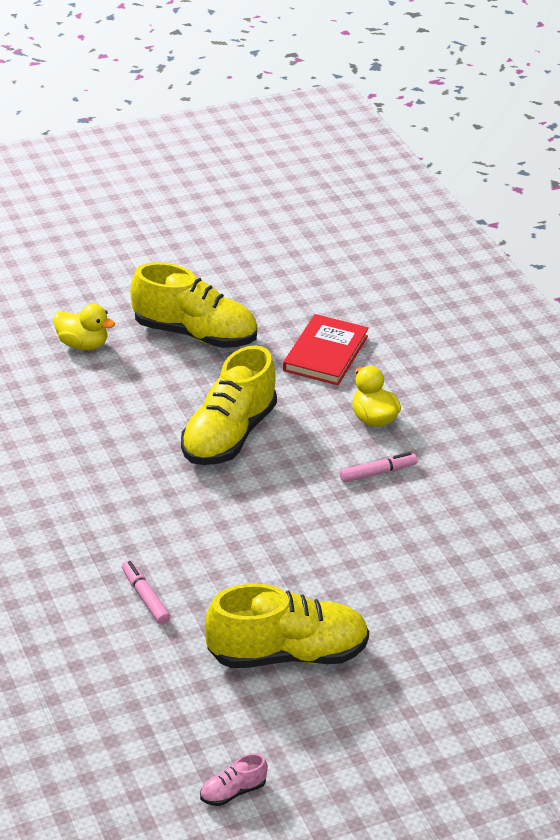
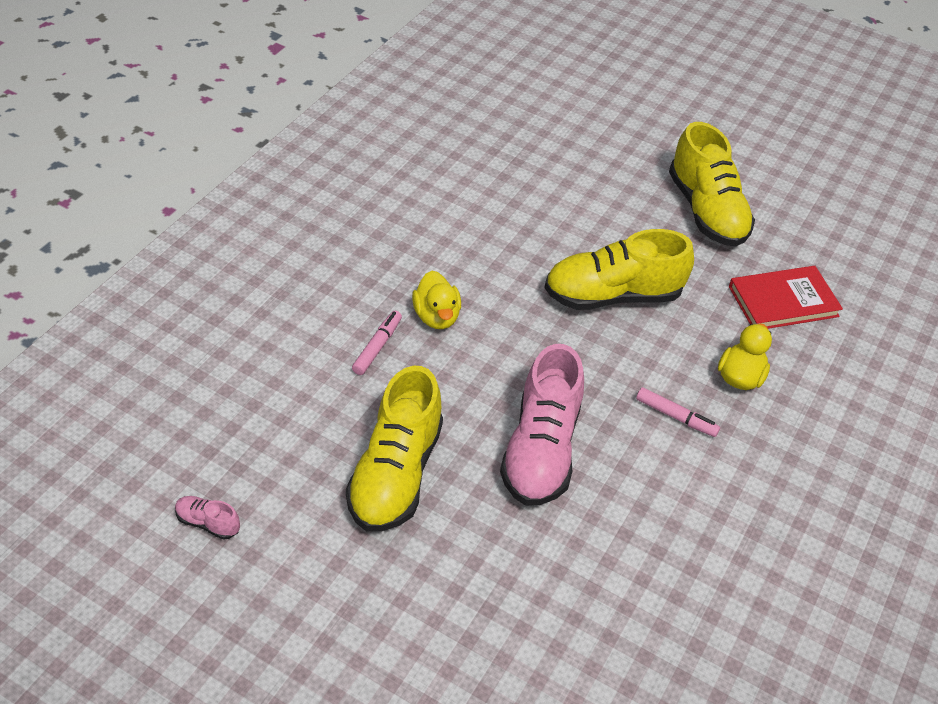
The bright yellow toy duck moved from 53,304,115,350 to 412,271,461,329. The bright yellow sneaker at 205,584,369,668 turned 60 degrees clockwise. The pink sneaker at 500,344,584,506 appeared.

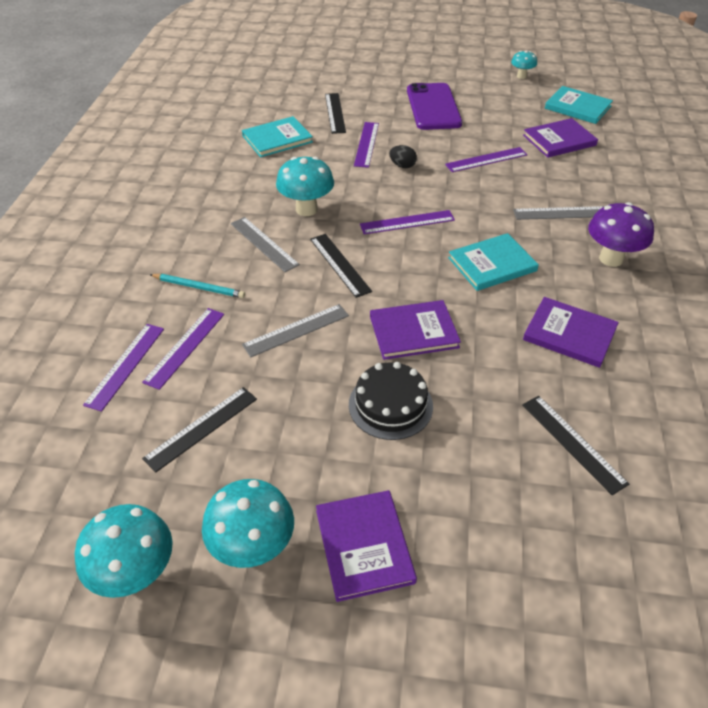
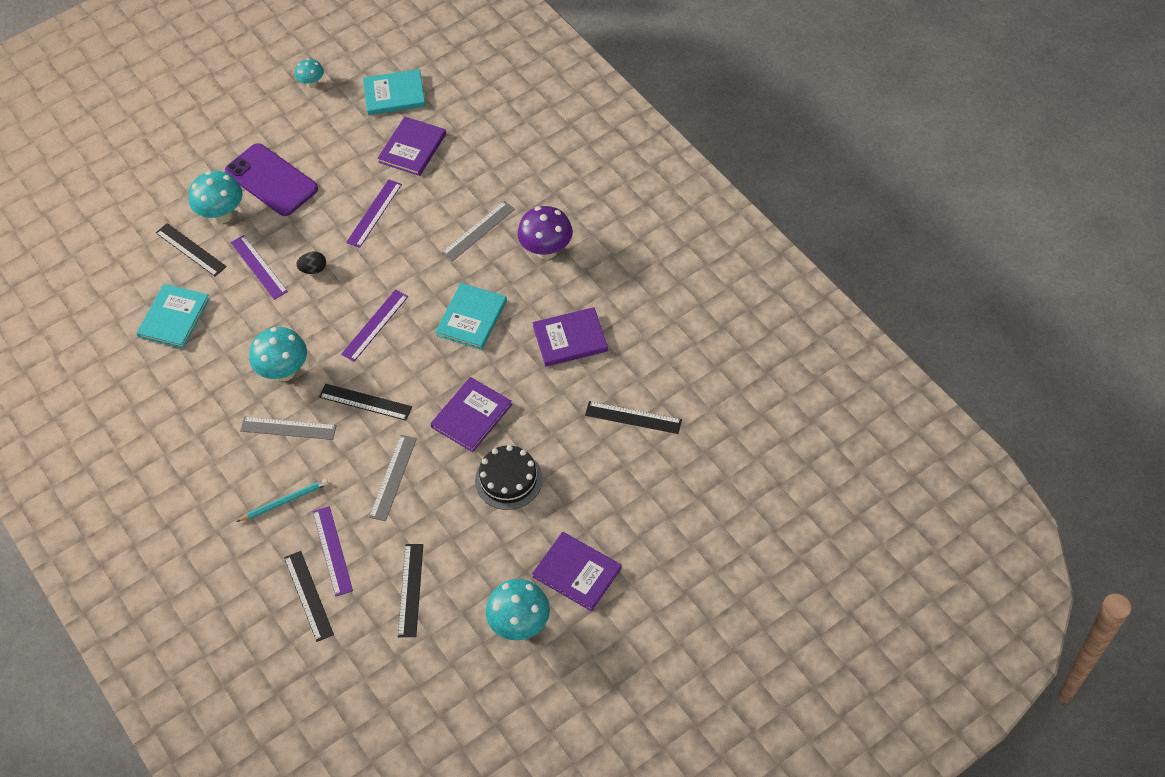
The violet straightedge at 83,324,164,412 became the jet-black straightedge at 284,551,334,642. The aqua mushroom moved from 75,504,173,598 to 189,171,242,223.

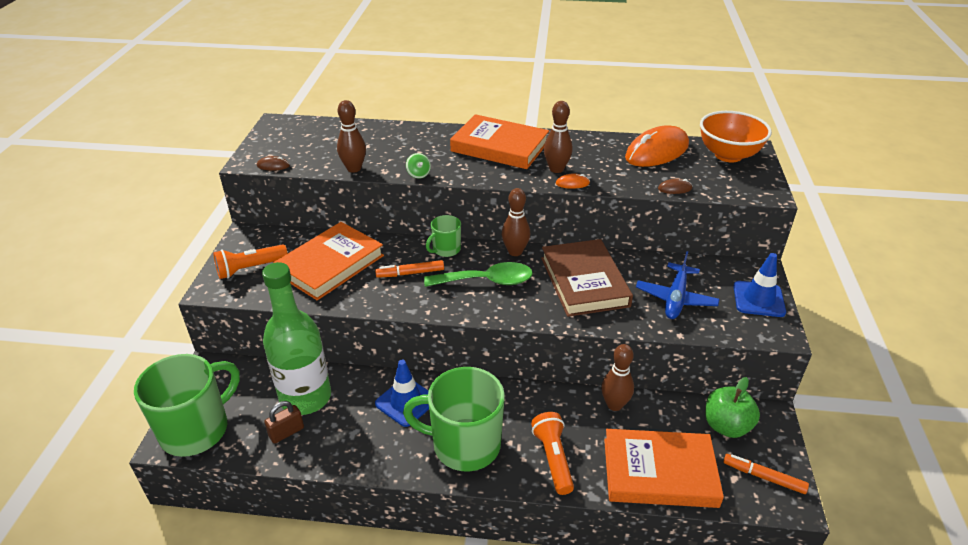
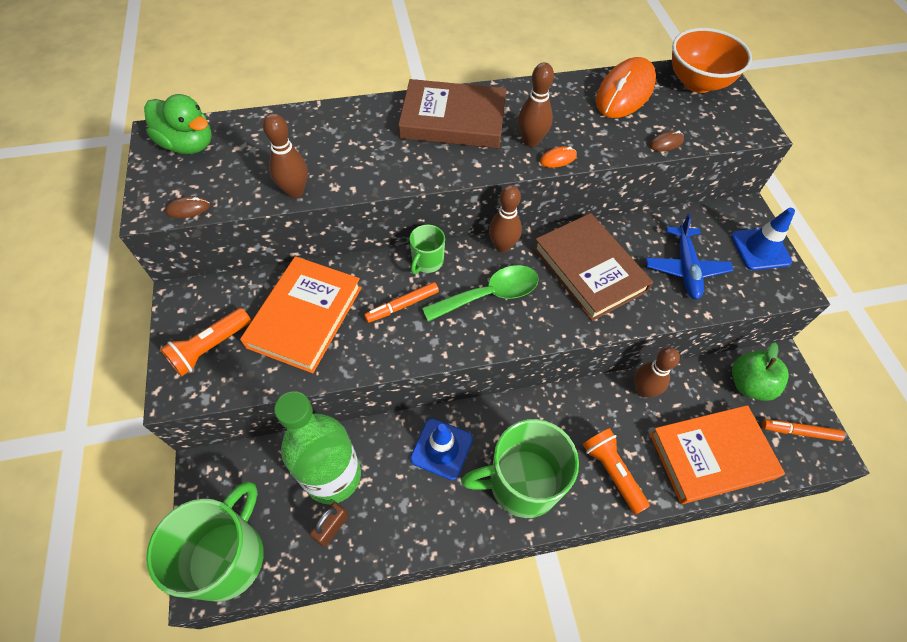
The orange hardback at 450,114,549,169 became the russet hardback at 398,79,506,148. The emerald whirligig at 406,153,431,179 disappeared. The emerald toy duck at 144,94,212,154 appeared.

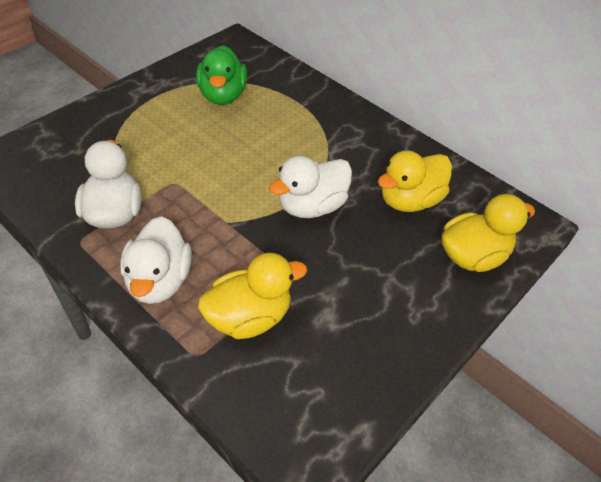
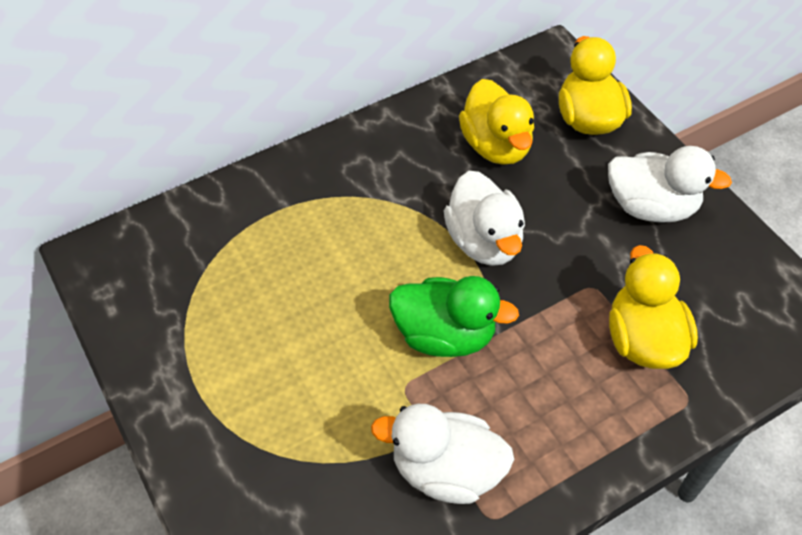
The emerald toy duck moved from 196,45,247,105 to 389,276,519,357. The white toy duck moved from 120,216,192,304 to 608,146,732,223.

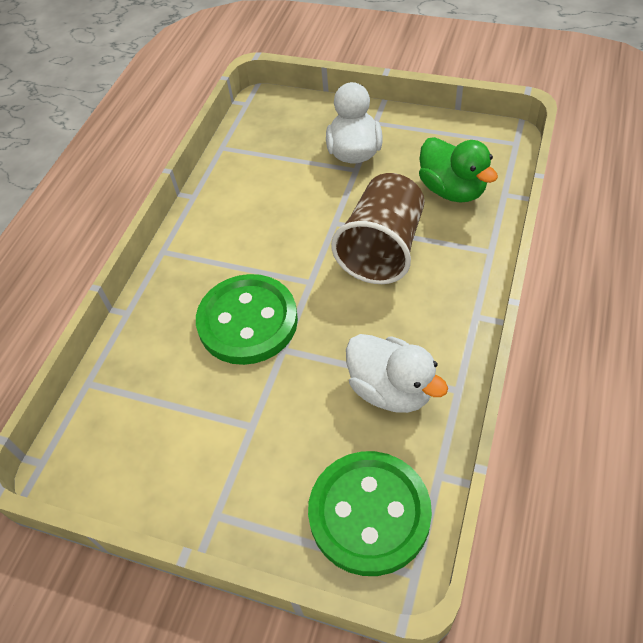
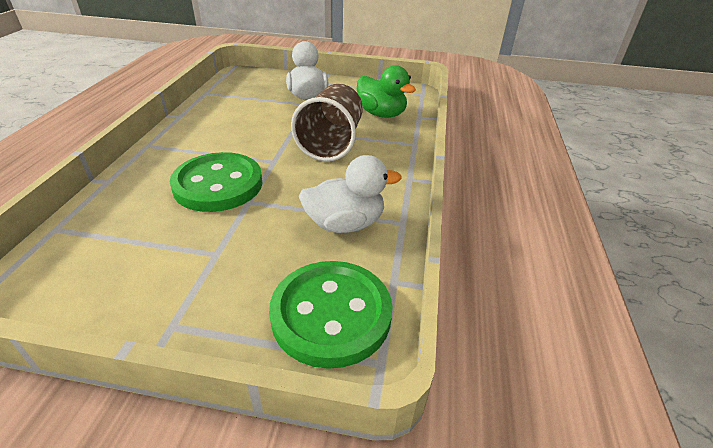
The white toy duck at 346,334,448,413 turned 45 degrees counterclockwise.

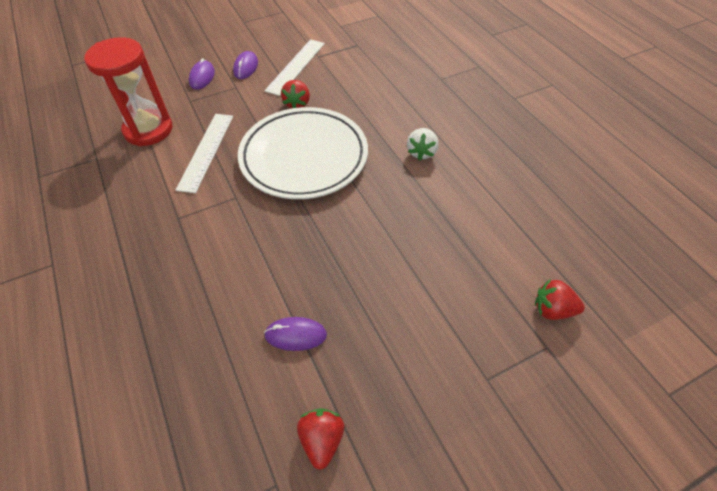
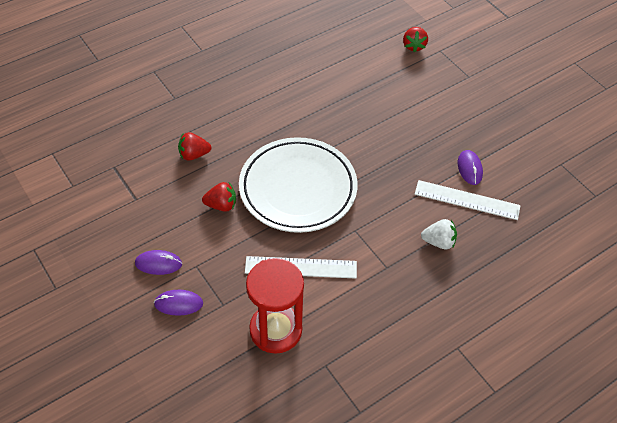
The white straightedge moved from 264,39,325,96 to 415,180,521,220. The white berry moved from 407,128,439,160 to 421,219,457,249. The red berry moved from 297,408,345,470 to 178,132,211,161.

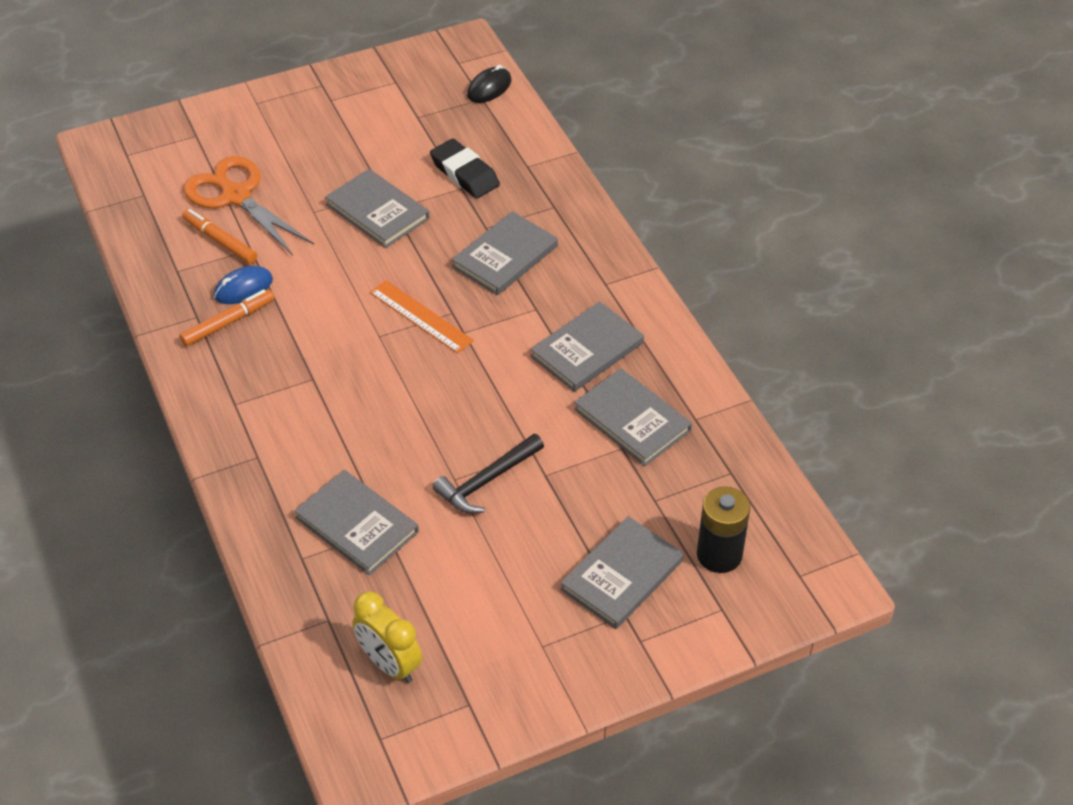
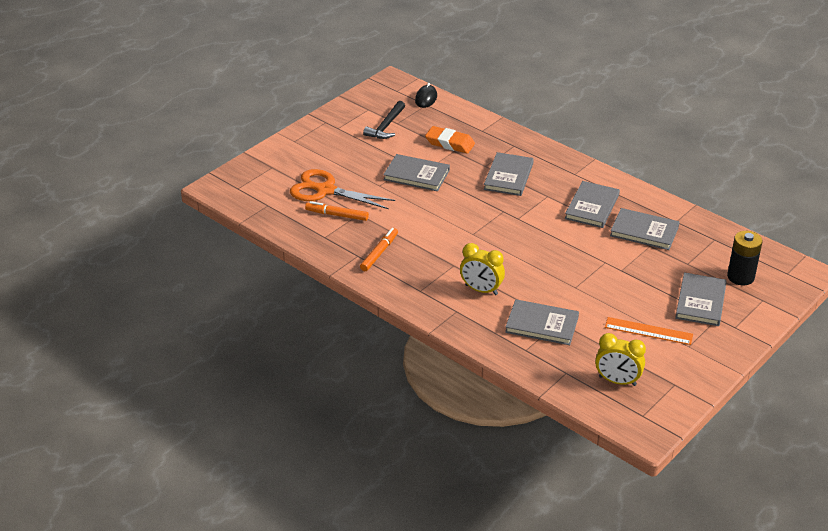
The jet-black pencil eraser at 430,139,500,198 became the orange pencil eraser at 425,126,475,153. The royal blue mouse at 214,266,273,304 disappeared. The orange straightedge moved from 370,280,474,354 to 605,317,693,345. The jet-black hammer moved from 433,434,544,514 to 363,101,405,139. The bright yellow clock at 460,243,505,295 appeared.

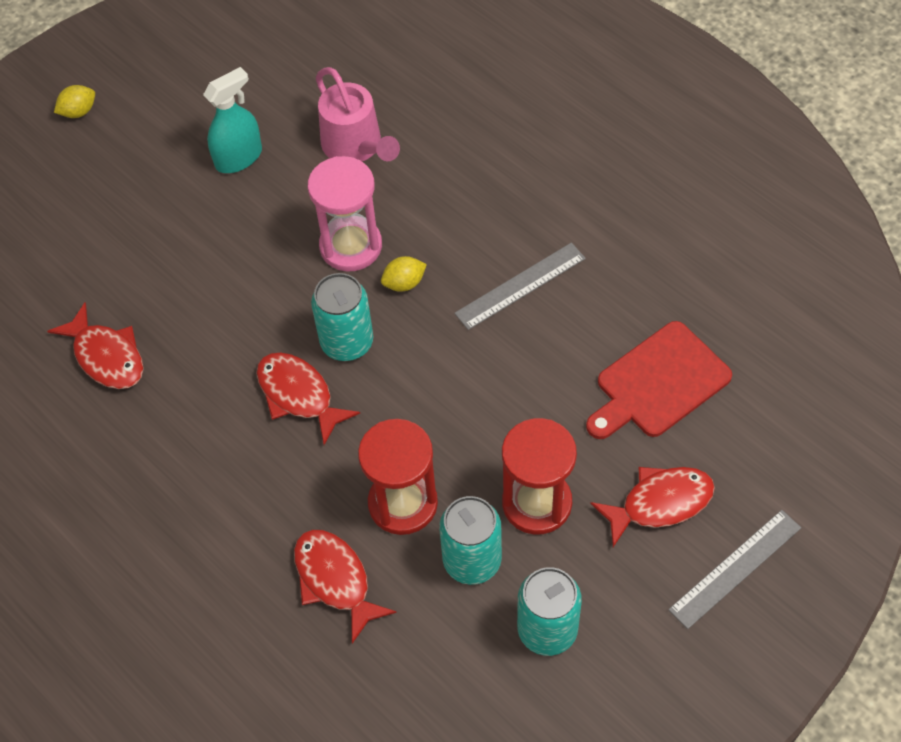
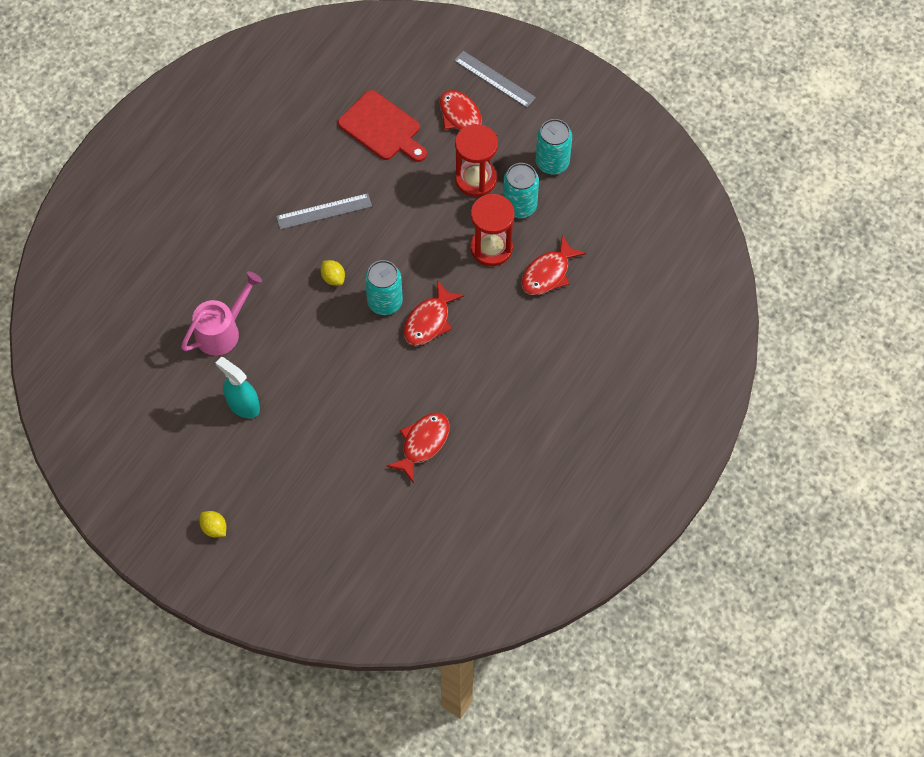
The pink sand timer at 308,156,382,272 disappeared. The ash-grey straightedge at 454,243,586,330 turned 60 degrees counterclockwise.

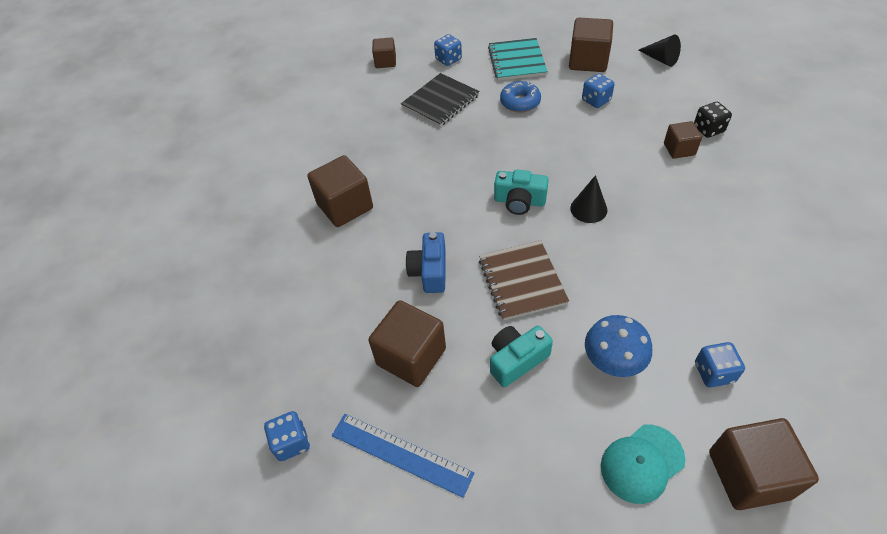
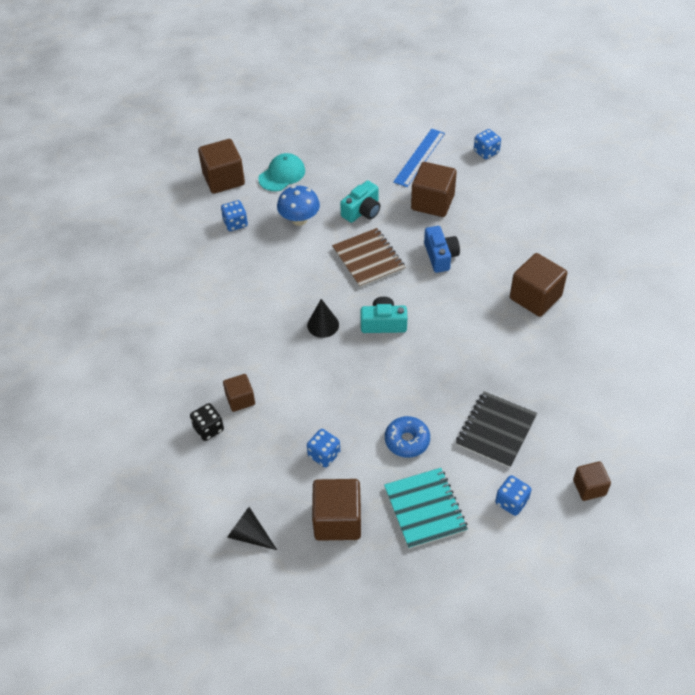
The royal blue straightedge at 332,414,474,498 turned 75 degrees counterclockwise.

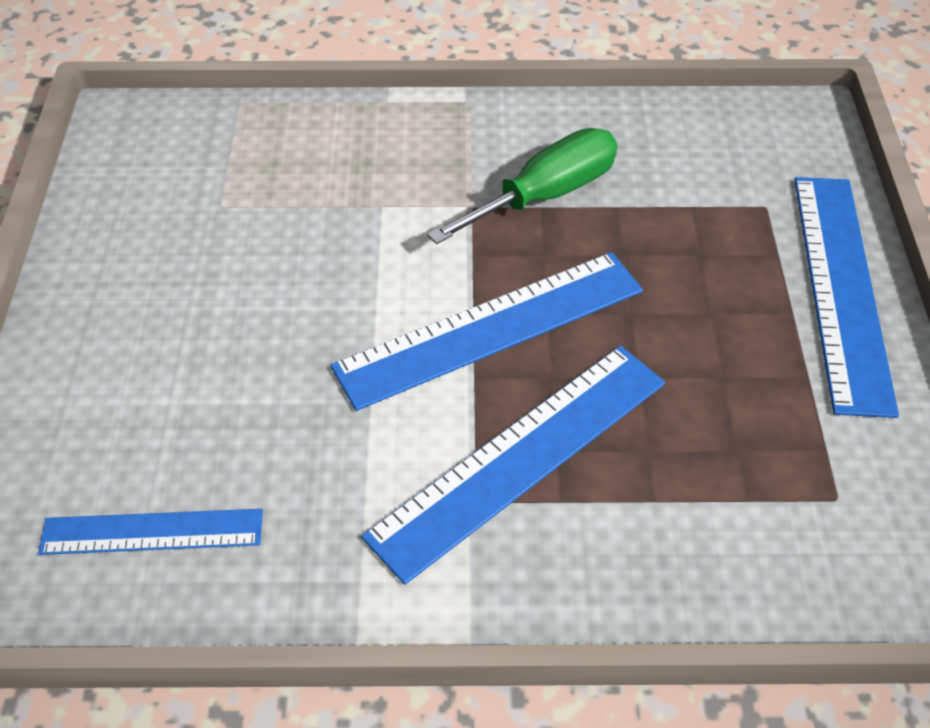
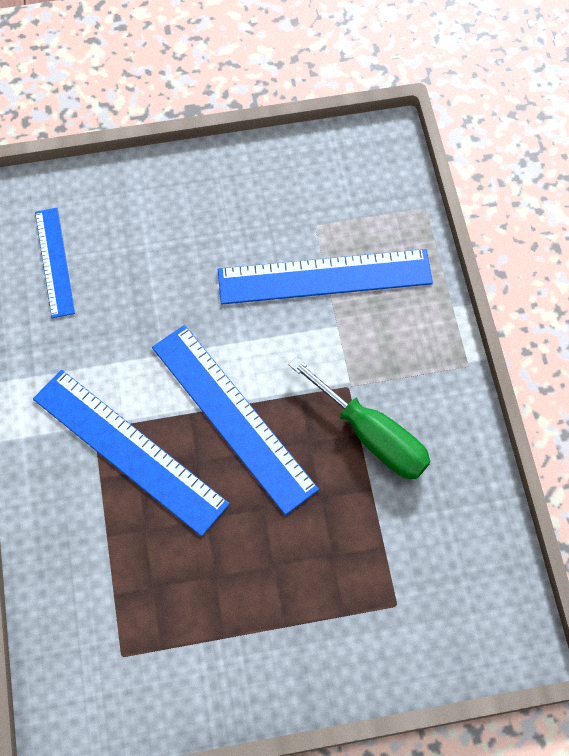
The royal blue straightedge moved from 794,177,899,418 to 218,249,433,304.

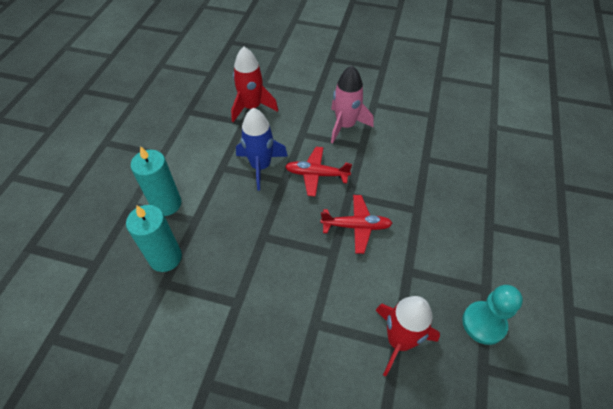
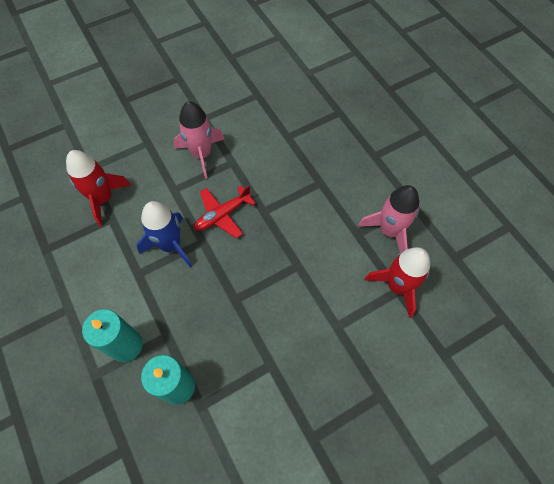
The red plane at 320,195,392,254 disappeared. The aqua game pawn at 462,285,523,345 disappeared. The pink rocket at 358,185,419,253 appeared.

